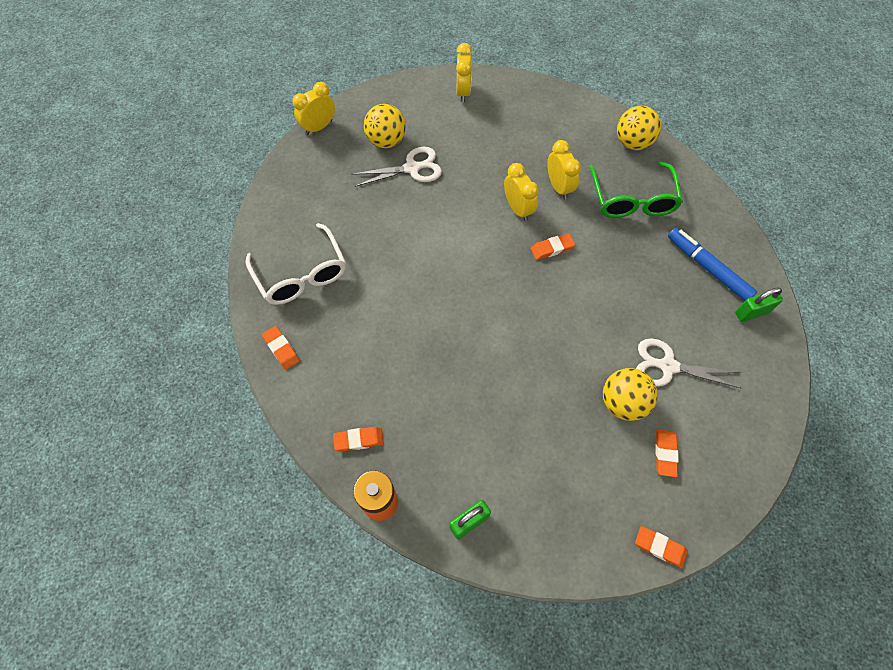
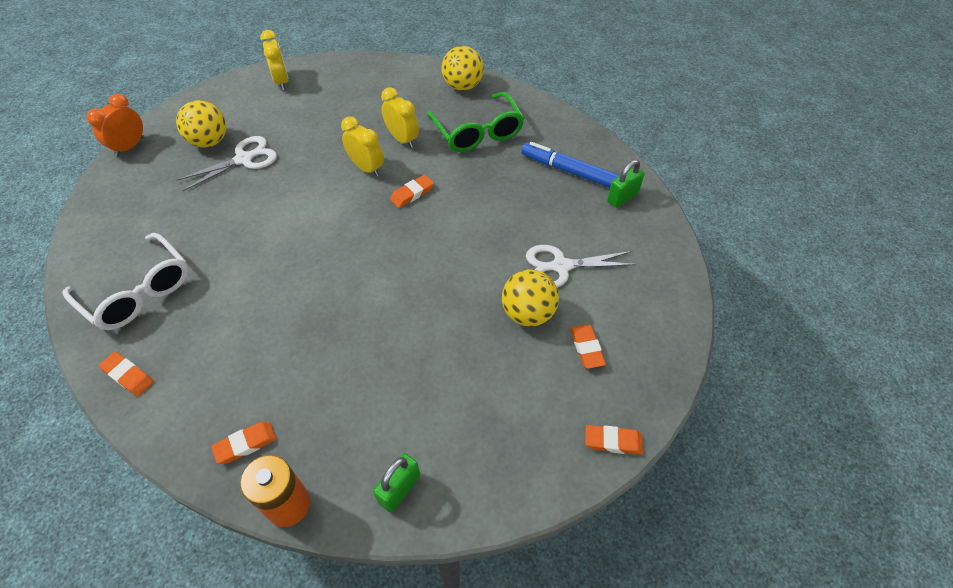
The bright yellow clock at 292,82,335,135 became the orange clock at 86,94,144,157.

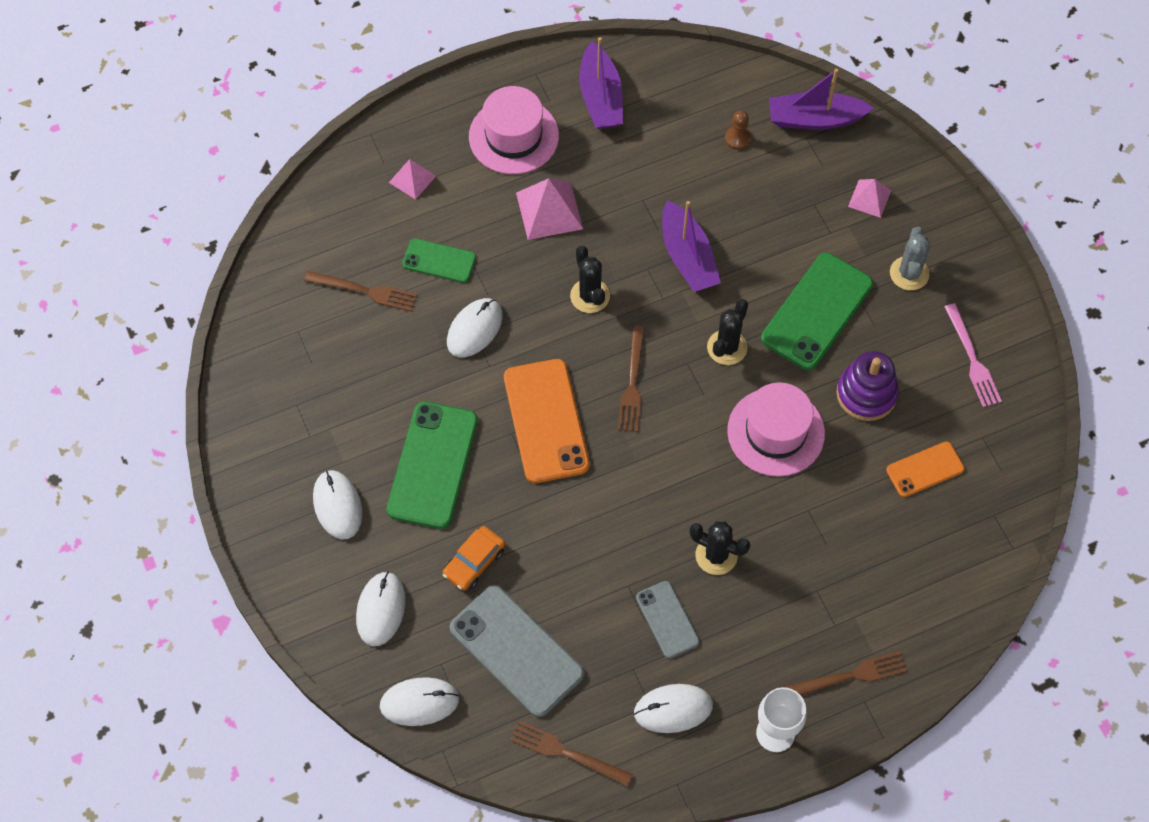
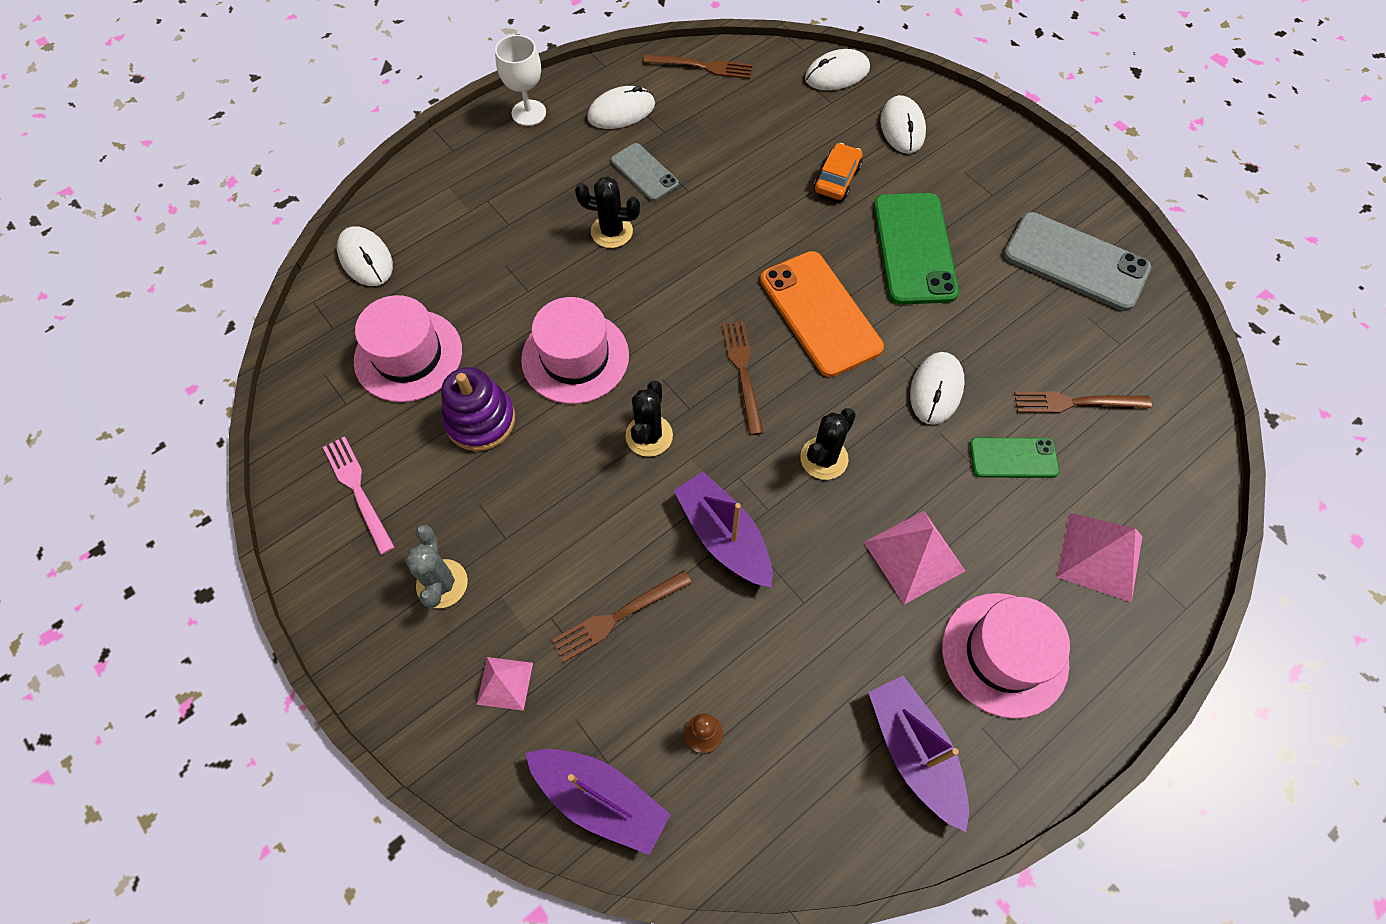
The violet toy boat at 769,69,874,130 turned 45 degrees clockwise. The pink pyramid shape at 389,159,436,199 changed to 1.64 times the size. The jet-black cactus at 570,246,610,313 turned 75 degrees clockwise. The emerald phone at 761,253,873,370 disappeared. The orange phone at 886,442,965,497 was replaced by the pink top hat at 354,295,462,402. The white mouse moved from 313,470,362,540 to 337,226,393,286. The ash-grey phone moved from 449,585,584,717 to 1004,212,1151,311. The russet fork moved from 785,651,907,695 to 552,571,692,662.

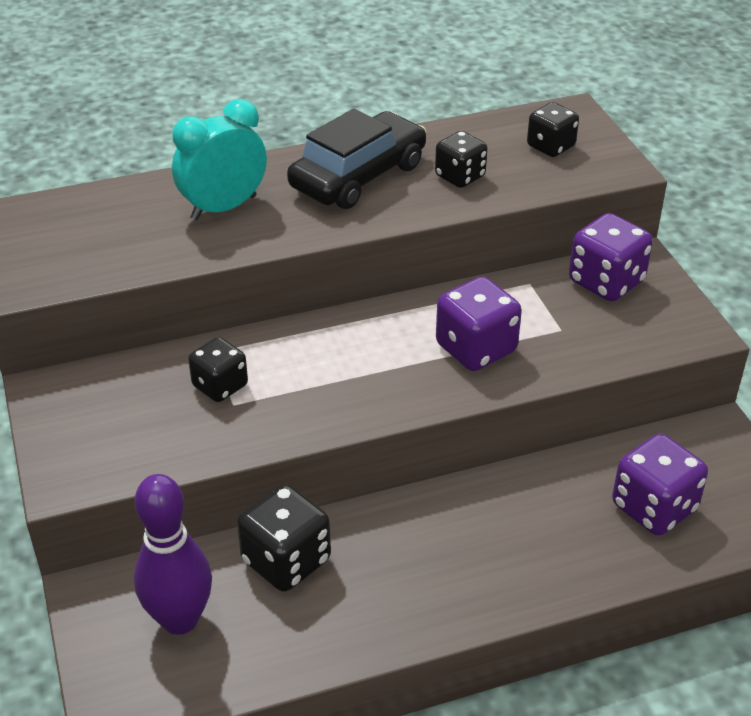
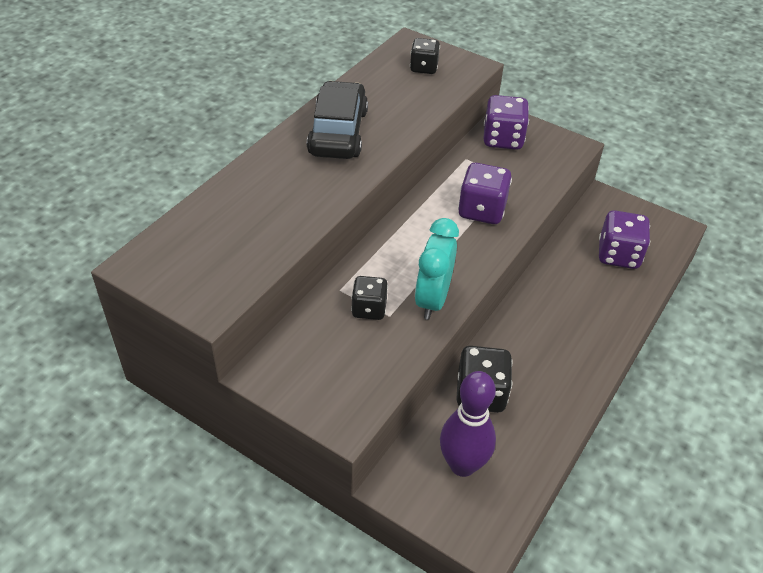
The aqua clock moved from 172,99,267,220 to 415,218,459,320. The jet-black dice at 435,131,487,188 disappeared.

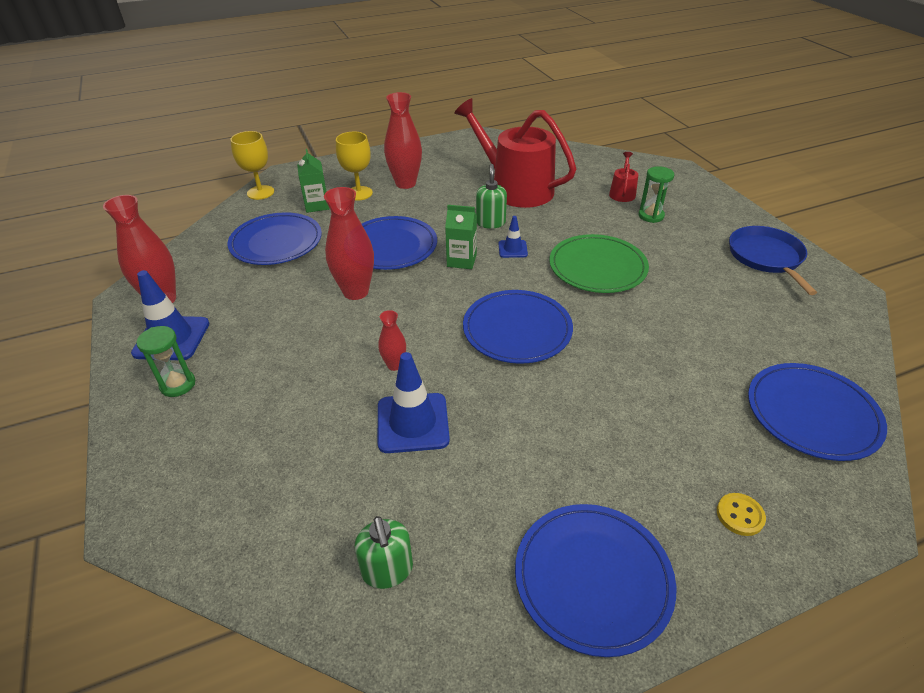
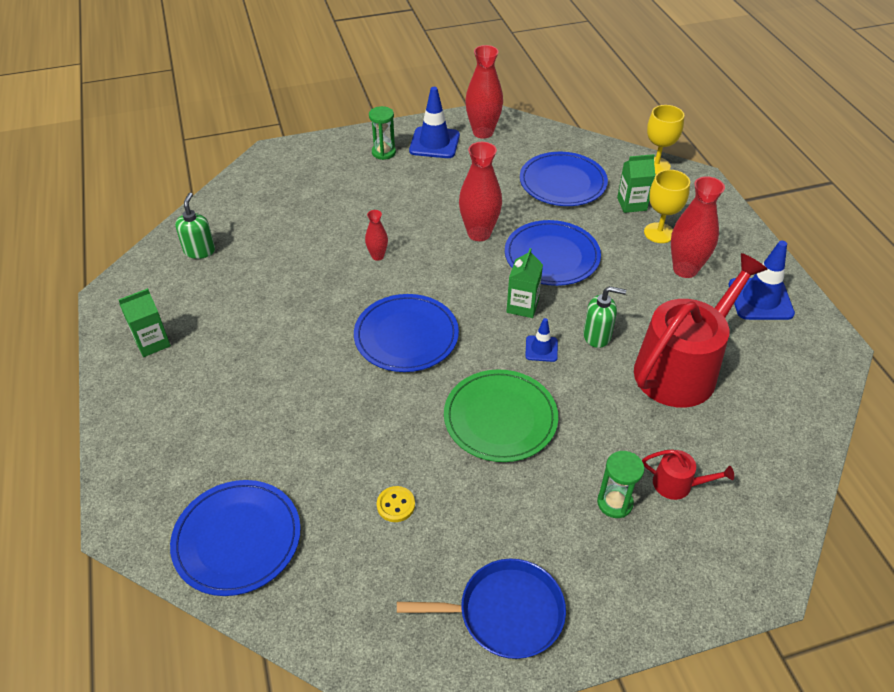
The royal blue road cone moved from 378,352,450,453 to 729,241,795,320. The bright yellow shirt button moved from 717,493,766,536 to 377,486,415,522. The royal blue plate at 515,504,676,657 was replaced by the emerald carton at 118,288,171,357. The emerald soap dispenser at 355,516,413,589 turned 105 degrees clockwise.

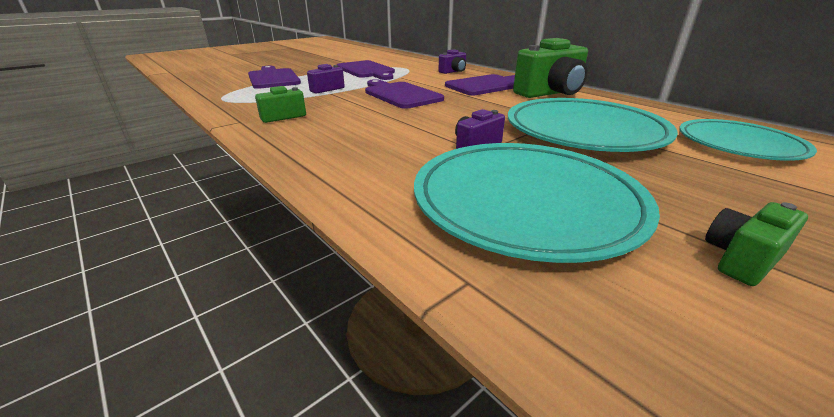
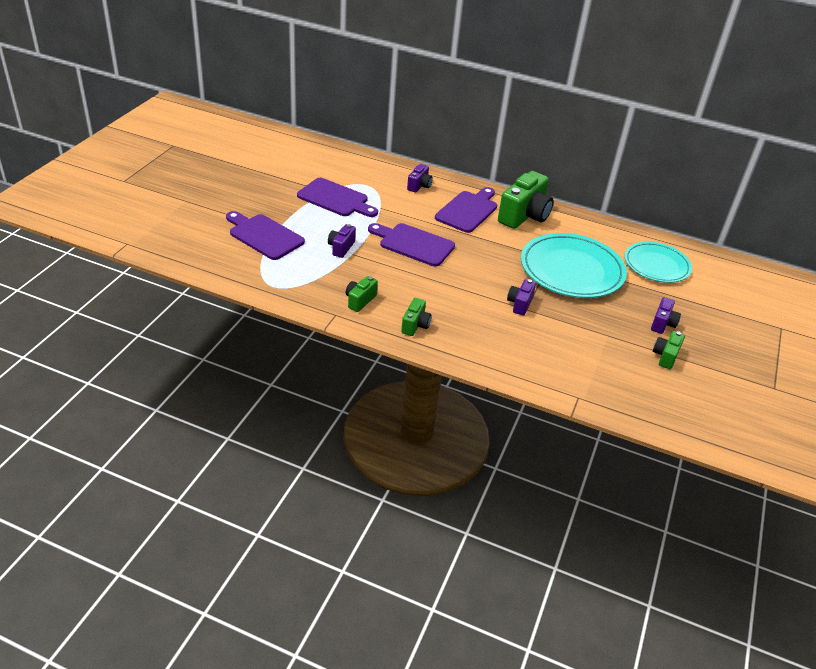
The aqua plate at 414,143,660,263 disappeared. The violet photo camera at 651,297,681,334 appeared. The emerald photo camera at 401,298,432,336 appeared.

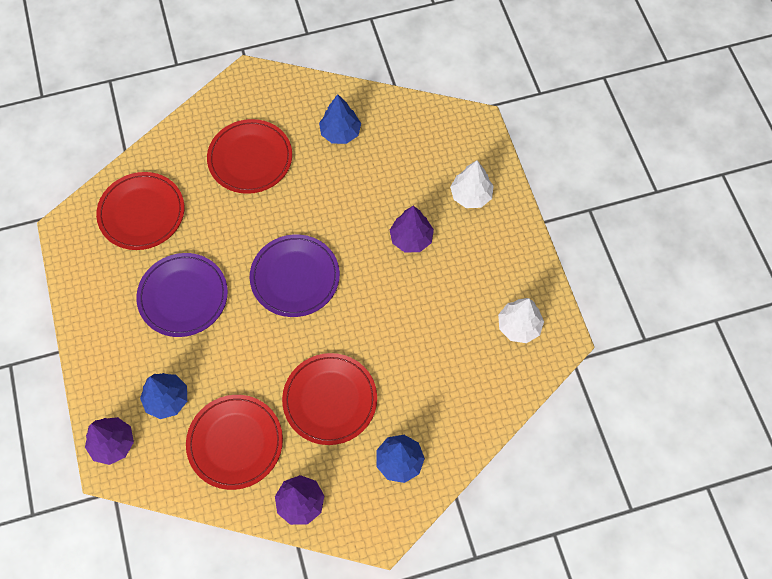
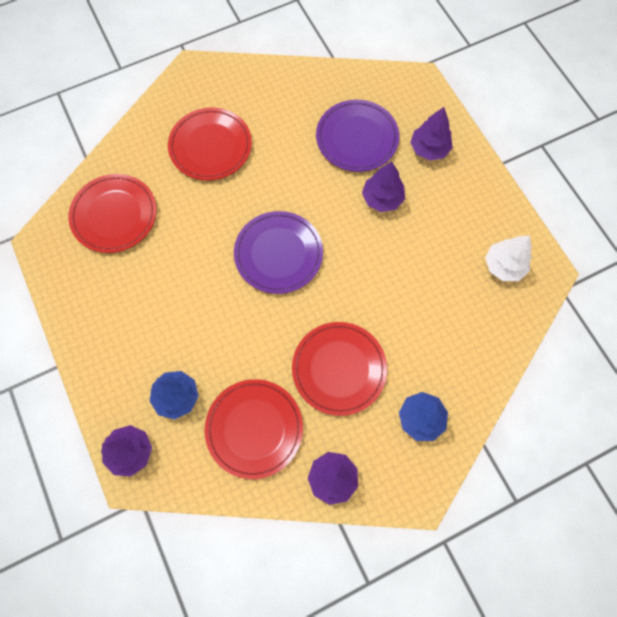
The royal blue tree at 319,94,361,144 disappeared. The white tree at 450,160,494,208 became the violet tree at 410,107,453,161. The violet plate moved from 136,253,228,337 to 316,100,399,172.

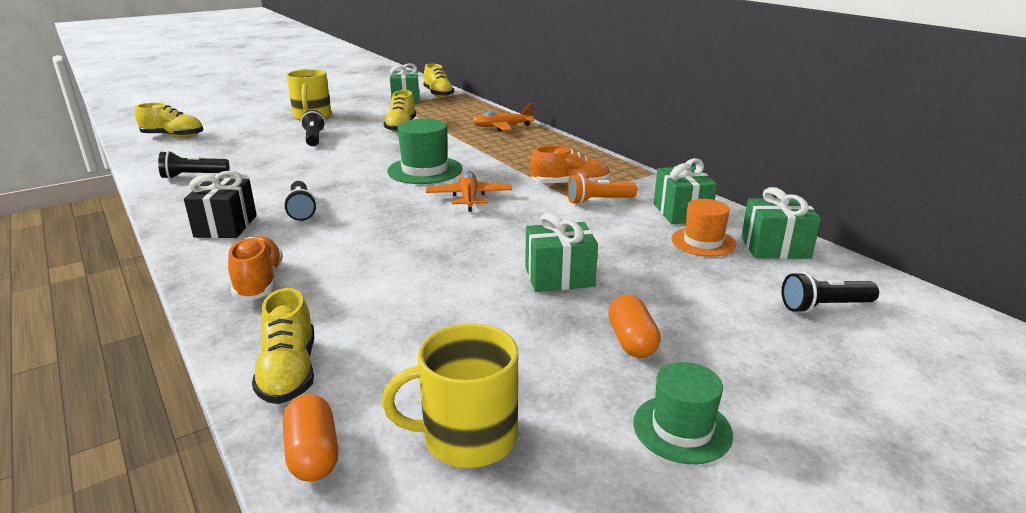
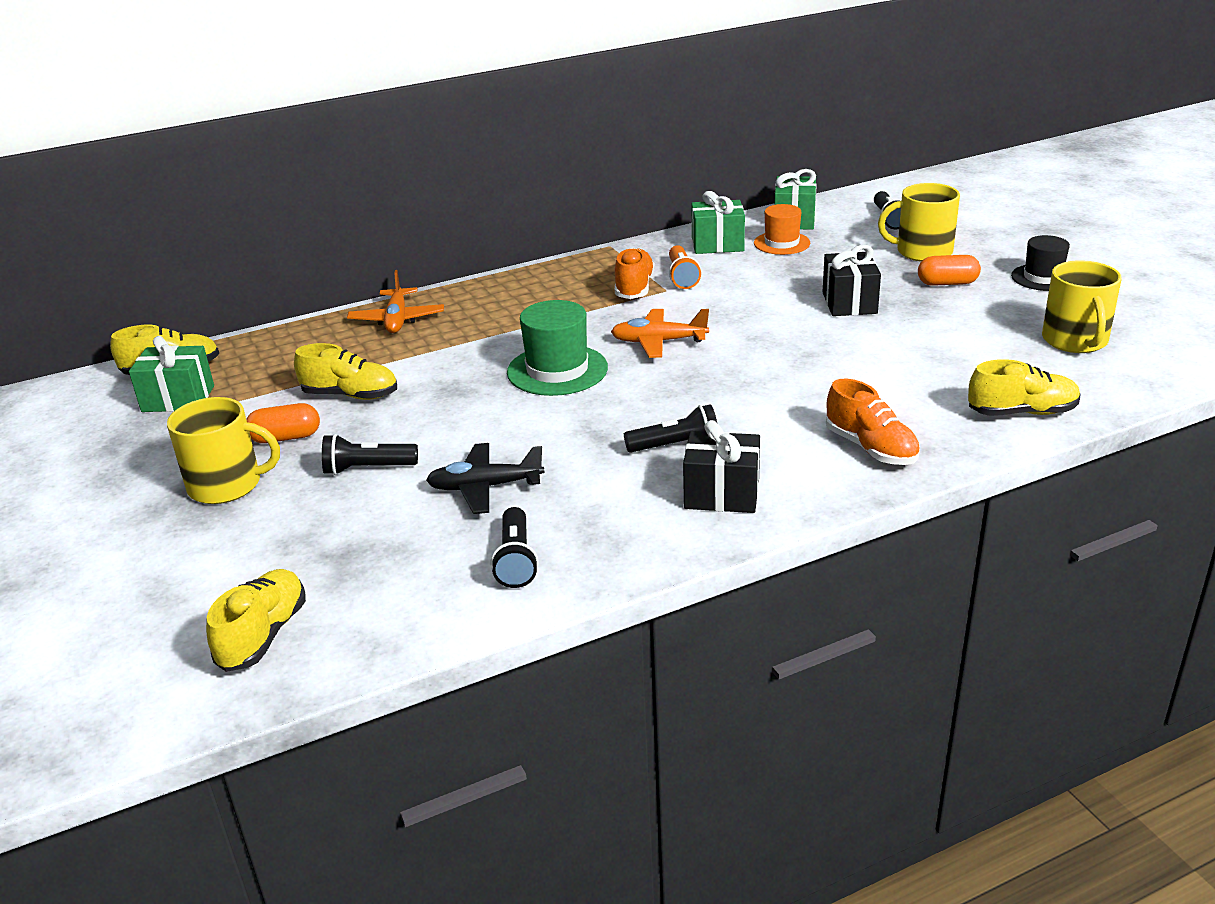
The emerald wrapped gift at 525,212,598,292 became the jet-black wrapped gift at 823,245,881,316. The orange sneaker at 228,236,283,300 turned 120 degrees counterclockwise. The emerald top hat at 633,362,733,464 became the jet-black top hat at 1011,235,1070,291. The orange pill shape moved from 283,394,339,482 to 246,403,320,443. The bright yellow mug at 878,183,960,262 appeared. The jet-black plane at 426,443,544,514 appeared.

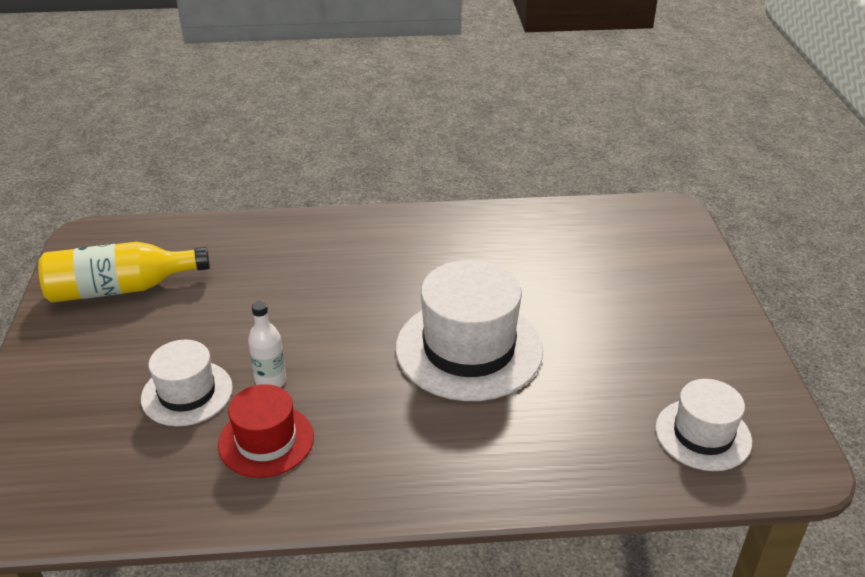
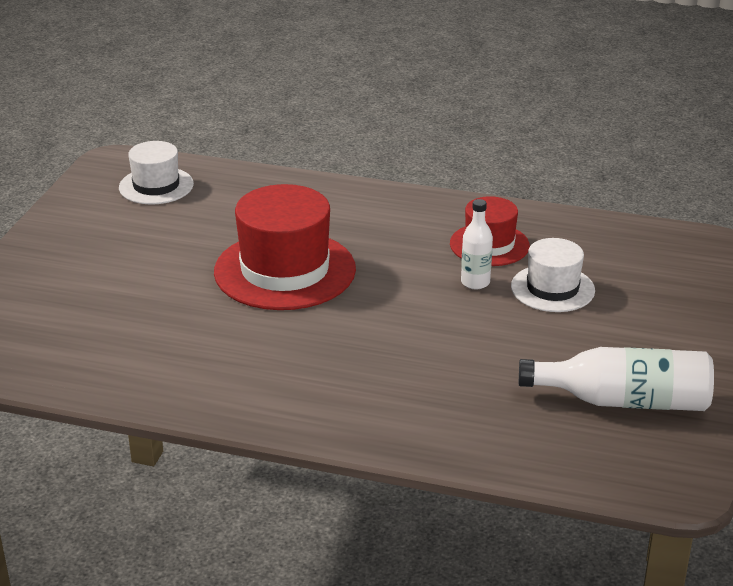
The bright yellow drink bottle at 38,242,210,303 became the white drink bottle at 519,347,714,411. The white top hat at 396,260,543,401 became the red top hat at 214,184,356,310.

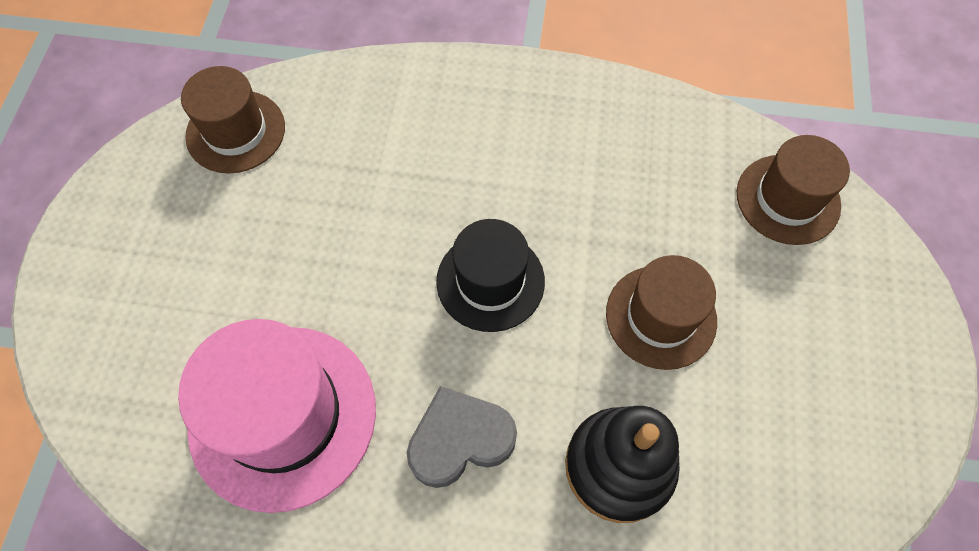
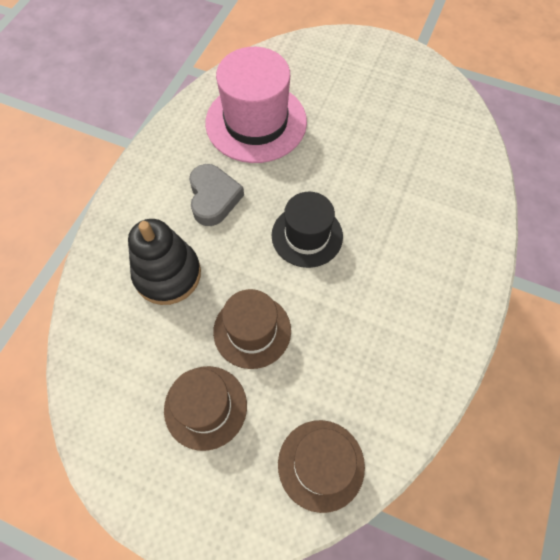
The russet top hat moved from 181,66,285,173 to 164,366,247,451.

